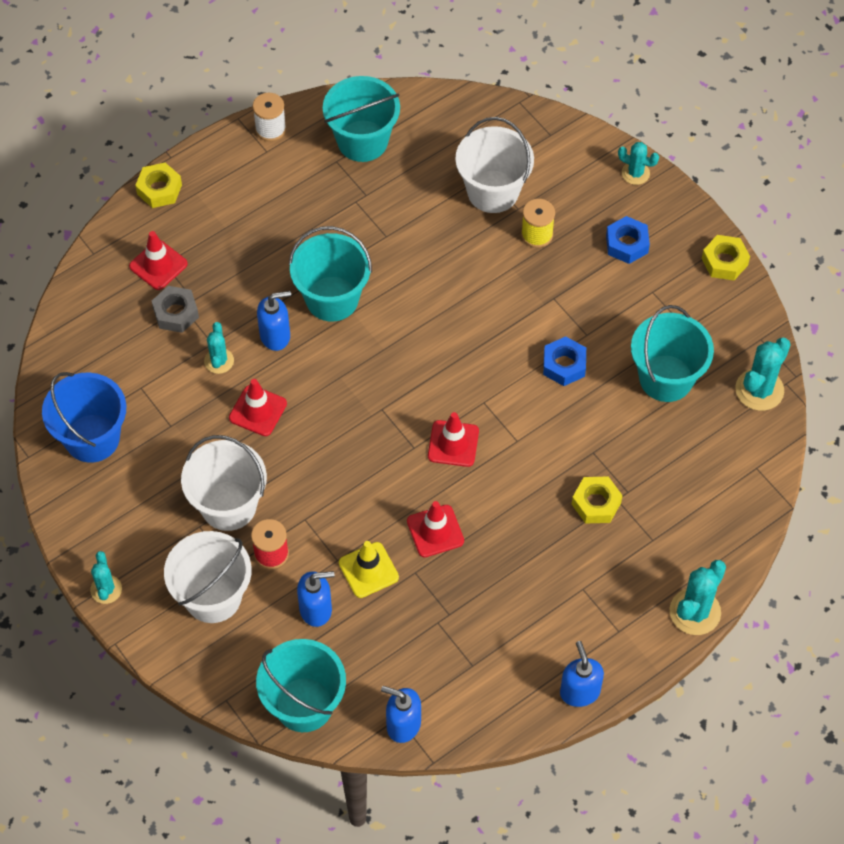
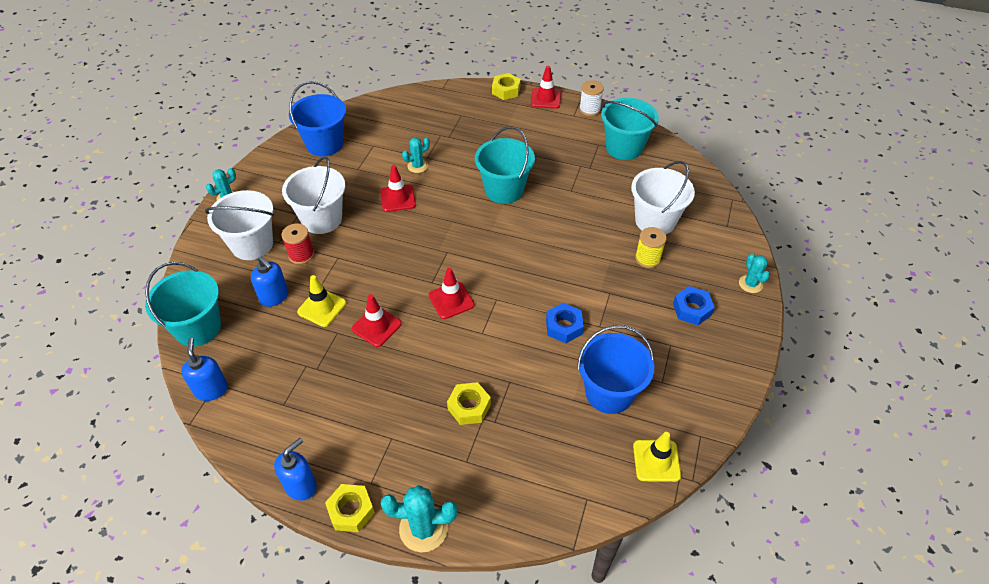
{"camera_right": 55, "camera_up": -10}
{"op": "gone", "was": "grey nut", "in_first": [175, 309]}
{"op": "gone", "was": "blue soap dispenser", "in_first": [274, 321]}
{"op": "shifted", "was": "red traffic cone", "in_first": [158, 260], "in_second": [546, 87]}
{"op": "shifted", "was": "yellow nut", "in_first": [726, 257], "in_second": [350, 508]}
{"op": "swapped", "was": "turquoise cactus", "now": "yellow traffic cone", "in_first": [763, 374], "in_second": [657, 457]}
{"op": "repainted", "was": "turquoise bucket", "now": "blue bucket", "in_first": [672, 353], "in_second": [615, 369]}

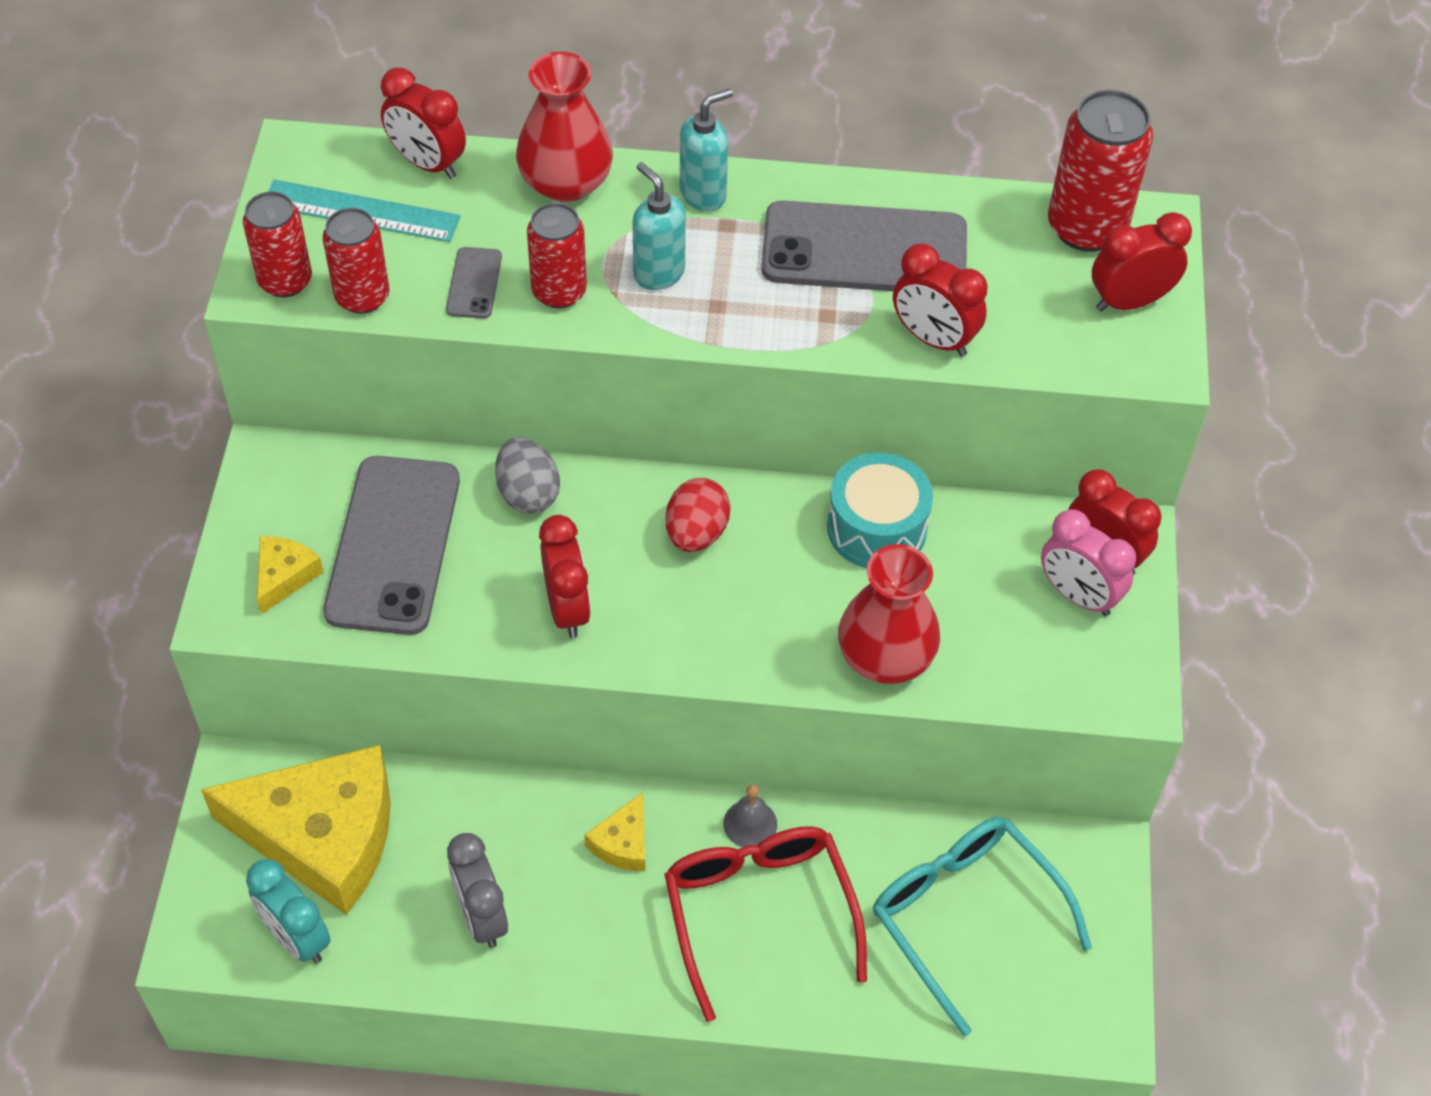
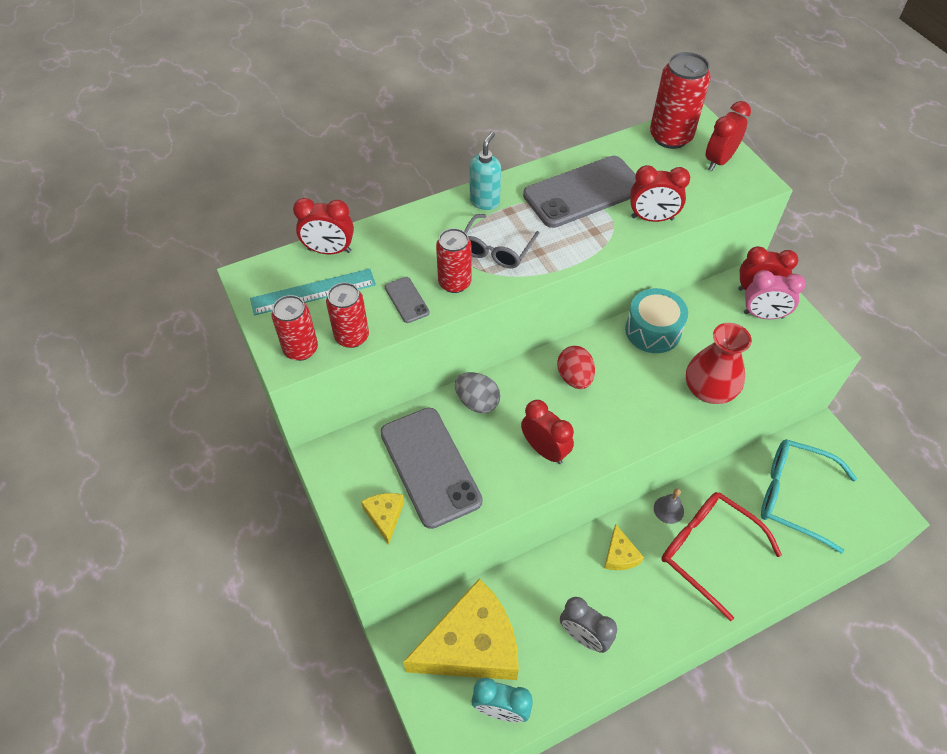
{"camera_right": -30, "camera_up": 0}
{"op": "gone", "was": "red vase", "in_first": [564, 127]}
{"op": "swapped", "was": "turquoise soap dispenser", "now": "grey glasses", "in_first": [659, 226], "in_second": [501, 241]}

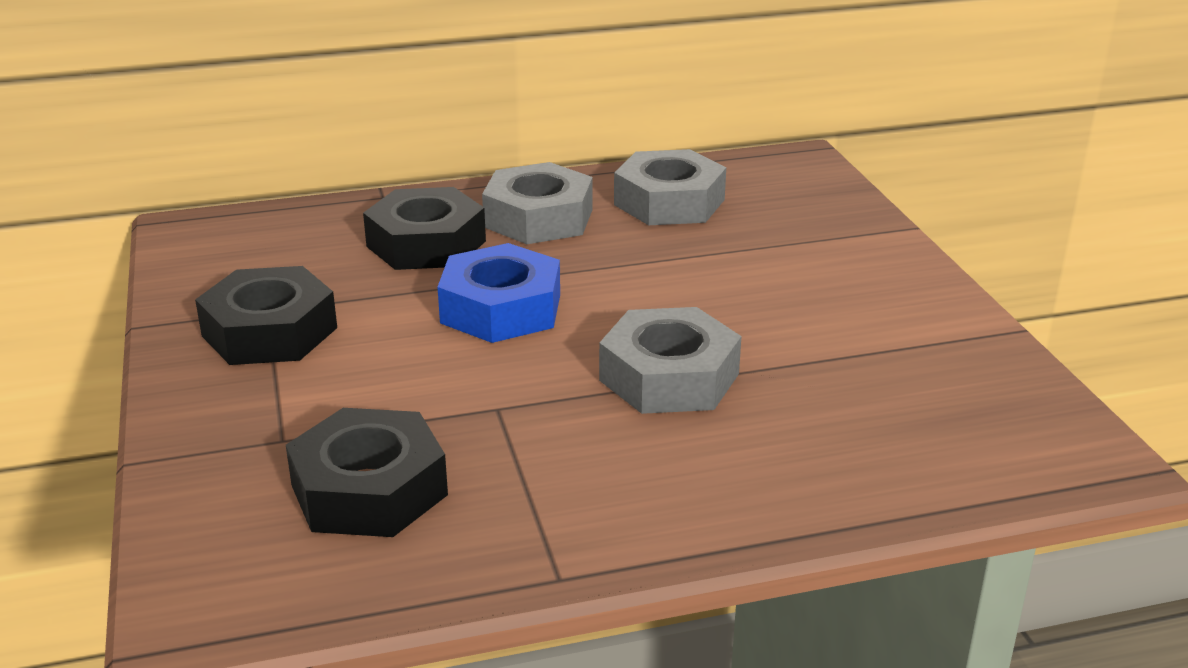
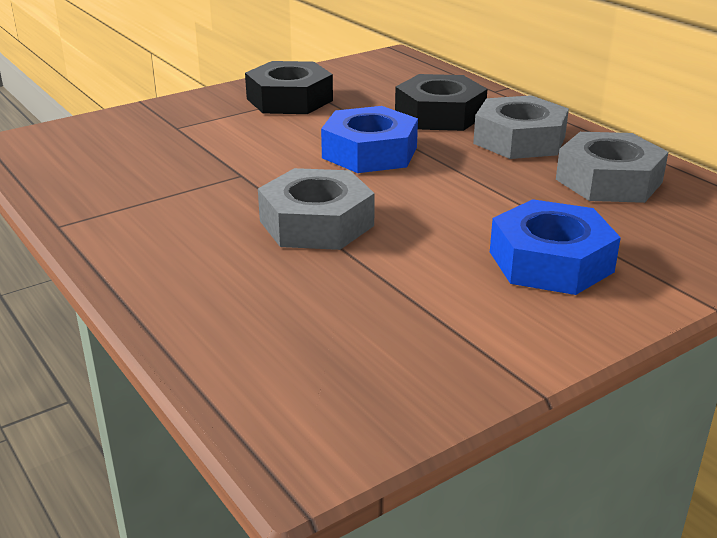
{"camera_right": 70, "camera_up": 0}
{"op": "gone", "was": "black nut", "in_first": [367, 472]}
{"op": "new", "now": "blue nut", "in_second": [555, 247]}

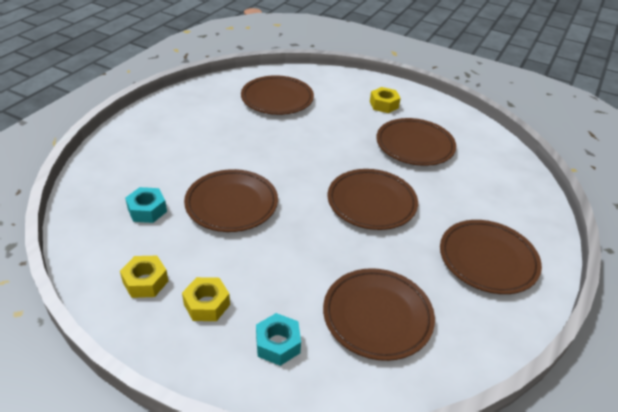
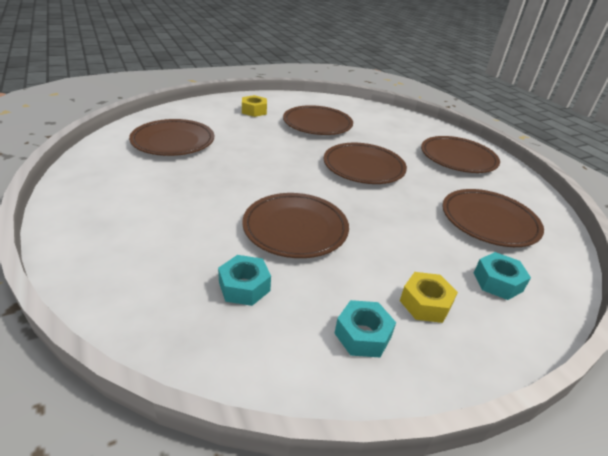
{"camera_right": -55, "camera_up": -5}
{"op": "repainted", "was": "yellow nut", "now": "turquoise nut", "in_first": [144, 277], "in_second": [365, 328]}

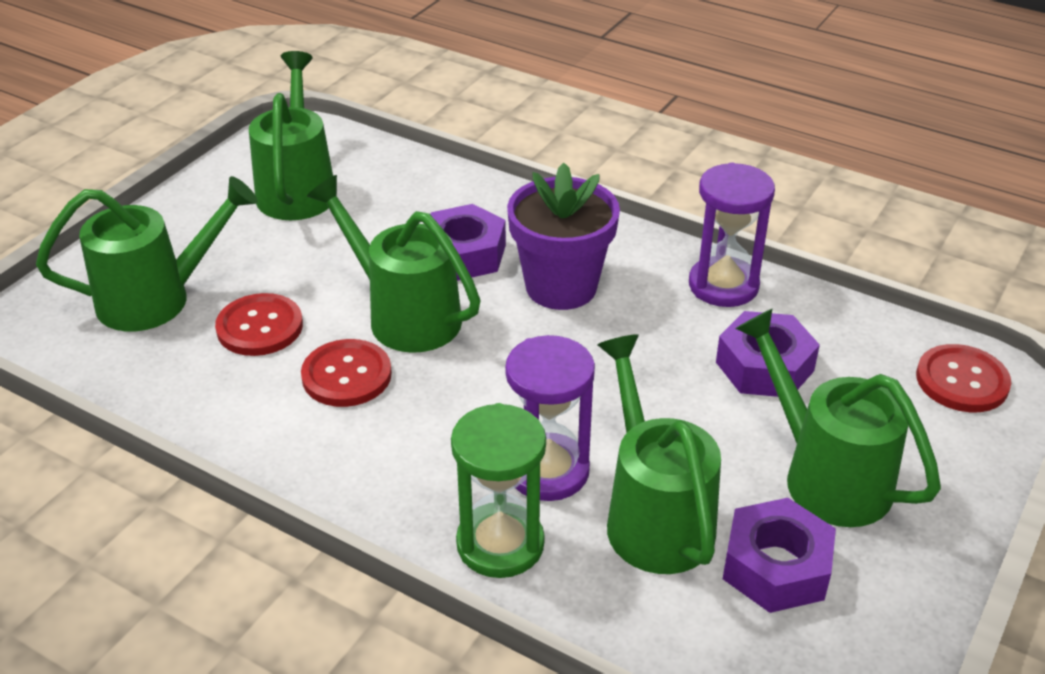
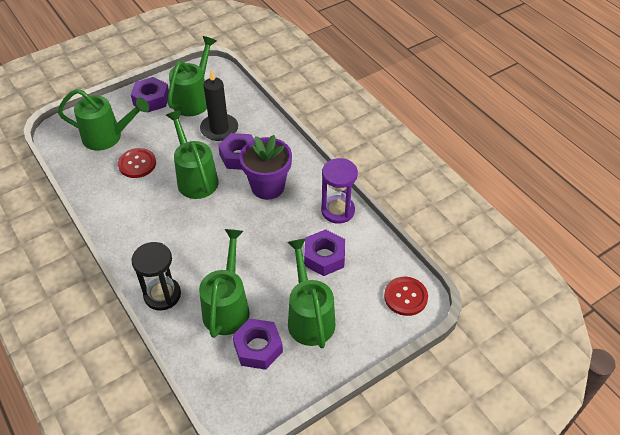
{"camera_right": 25, "camera_up": 10}
{"op": "gone", "was": "red button", "in_first": [346, 373]}
{"op": "gone", "was": "purple hourglass", "in_first": [550, 418]}
{"op": "new", "now": "purple nut", "in_second": [150, 95]}
{"op": "new", "now": "black candle", "in_second": [219, 105]}
{"op": "repainted", "was": "green hourglass", "now": "black hourglass", "in_first": [498, 490], "in_second": [156, 276]}

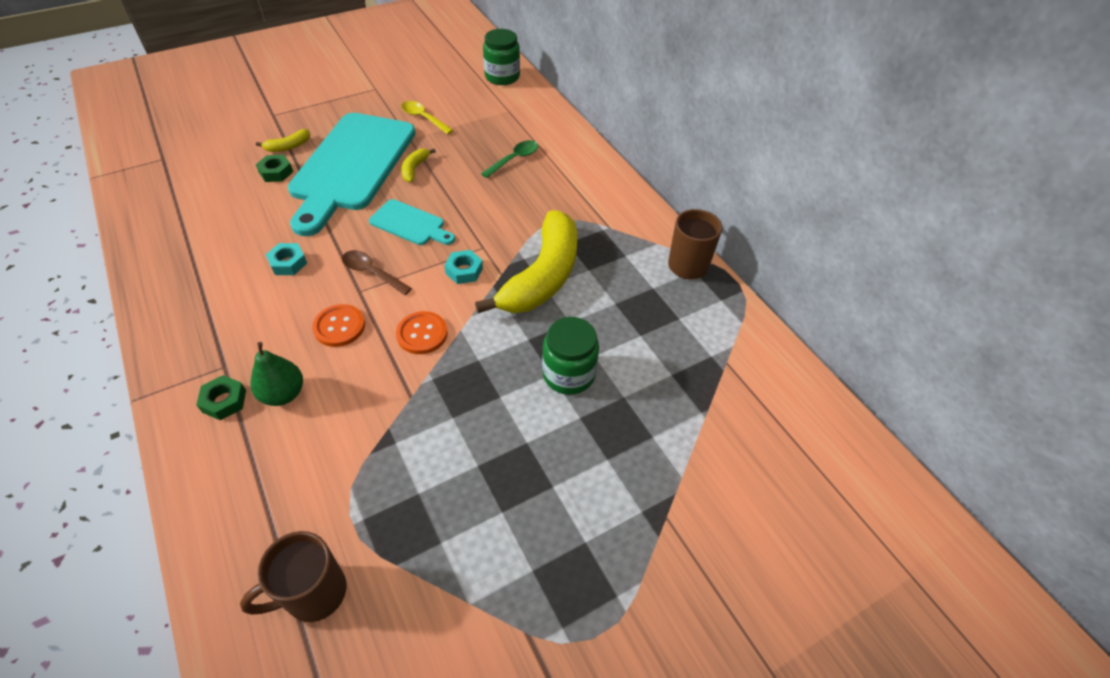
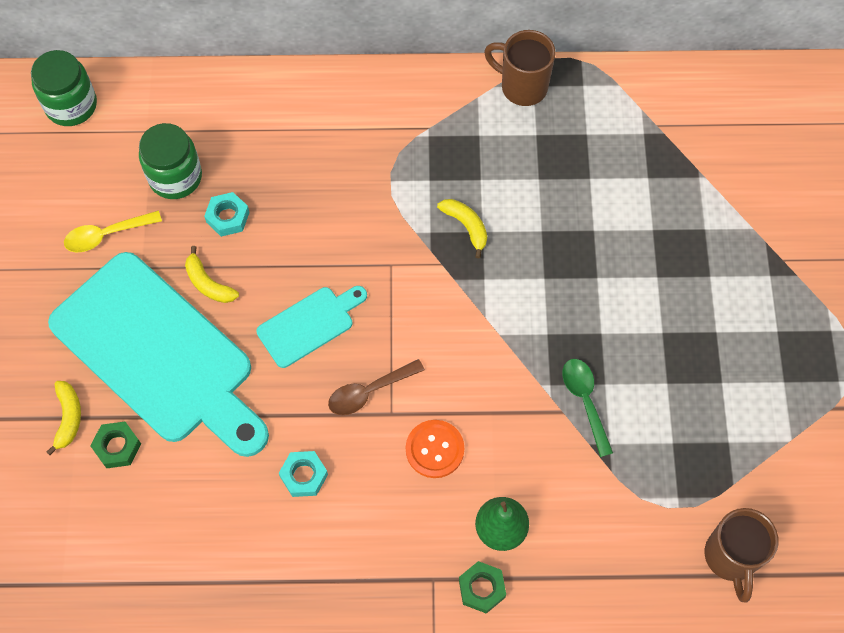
{"camera_right": -60, "camera_up": 15}
{"op": "gone", "was": "orange button", "in_first": [422, 332]}
{"op": "shifted", "was": "turquoise nut", "in_first": [463, 267], "in_second": [227, 214]}
{"op": "shifted", "was": "green spoon", "in_first": [510, 159], "in_second": [588, 408]}
{"op": "shifted", "was": "green jar", "in_first": [570, 356], "in_second": [170, 161]}
{"op": "scaled", "was": "yellow banana", "in_first": [526, 261], "in_second": [462, 228], "ratio": 0.4}

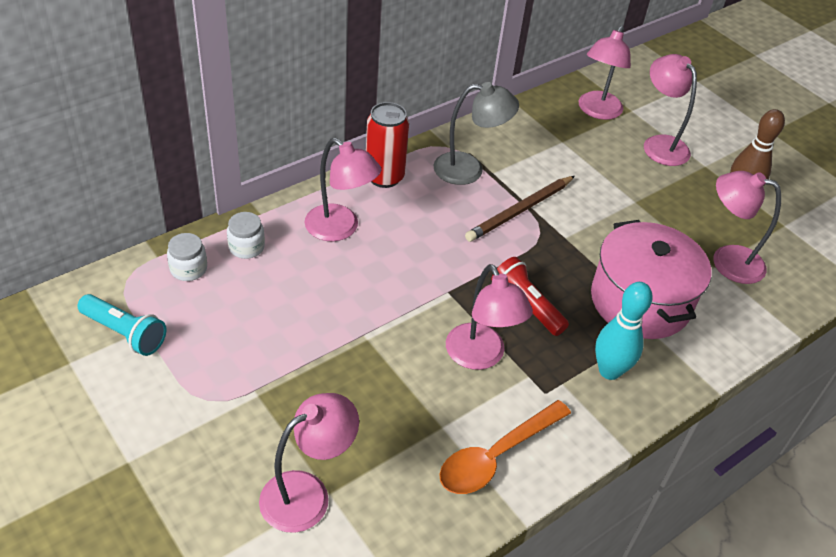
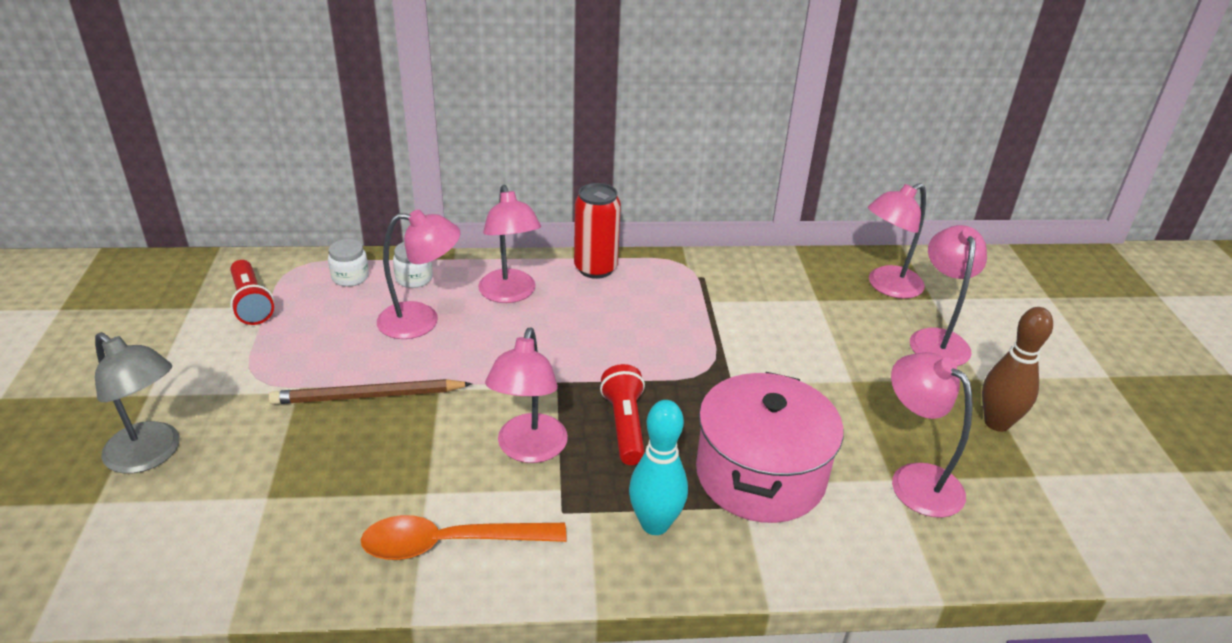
{"camera_right": 35, "camera_up": -10}
{"op": "shifted", "was": "pink lamp", "in_first": [309, 463], "in_second": [419, 274]}
{"op": "shifted", "was": "grey lamp", "in_first": [476, 133], "in_second": [137, 403]}
{"op": "shifted", "was": "brown pencil", "in_first": [520, 209], "in_second": [370, 391]}
{"op": "repainted", "was": "turquoise flashlight", "now": "red flashlight", "in_first": [121, 325], "in_second": [252, 292]}

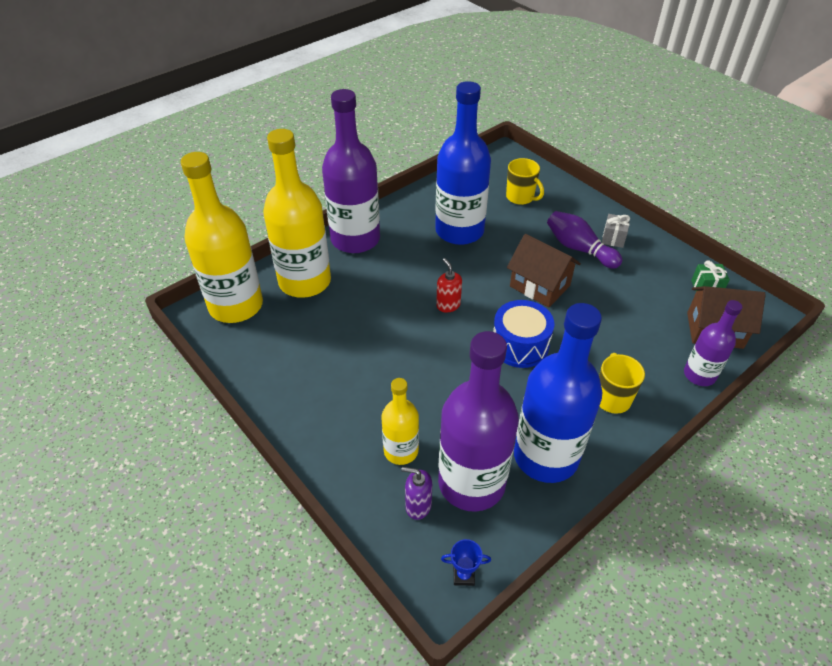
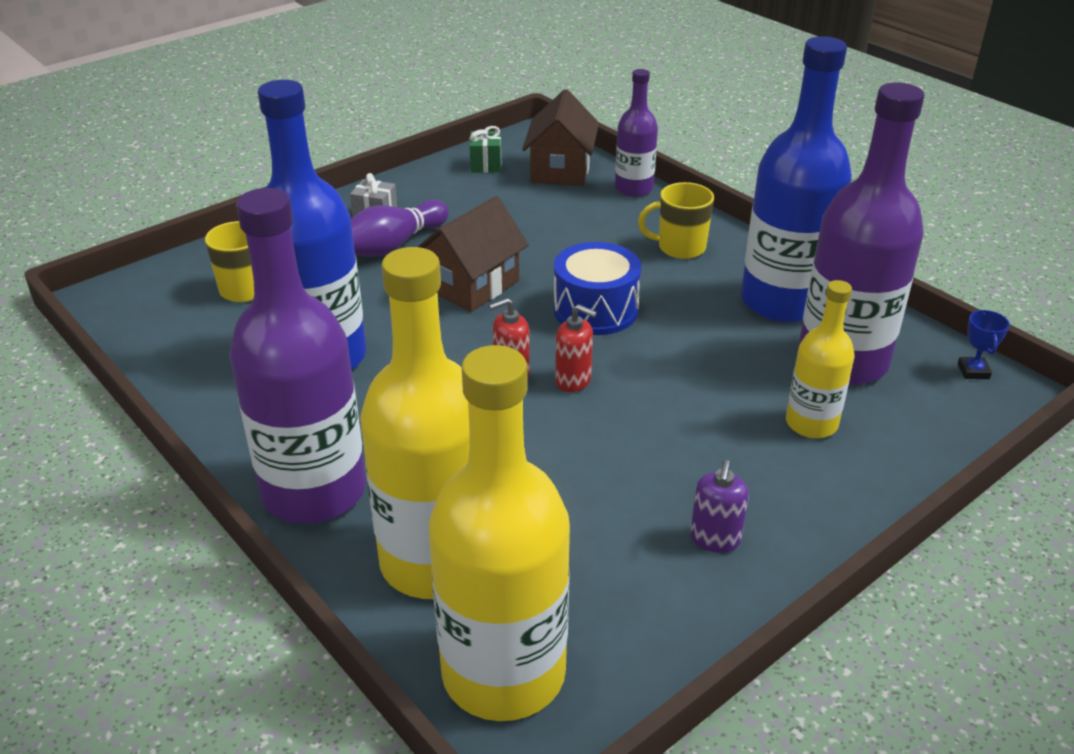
{"camera_right": -90, "camera_up": -10}
{"op": "new", "now": "red soap dispenser", "in_second": [576, 348]}
{"op": "shifted", "was": "purple soap dispenser", "in_first": [417, 493], "in_second": [719, 506]}

